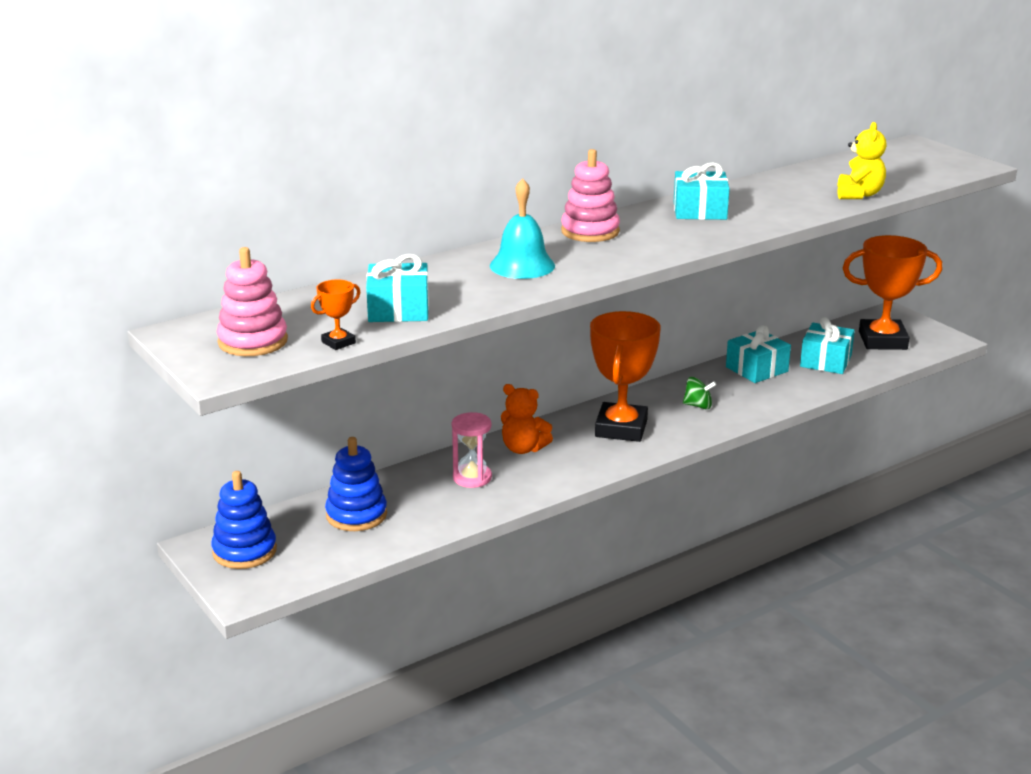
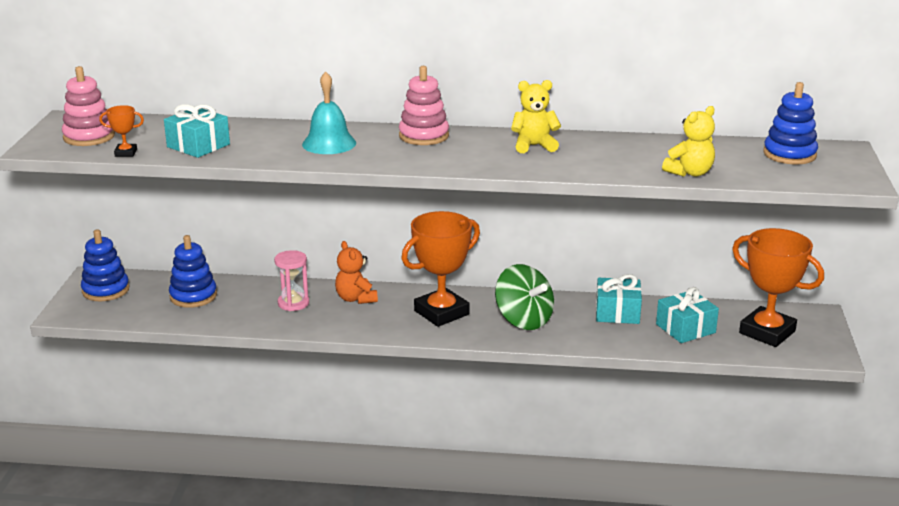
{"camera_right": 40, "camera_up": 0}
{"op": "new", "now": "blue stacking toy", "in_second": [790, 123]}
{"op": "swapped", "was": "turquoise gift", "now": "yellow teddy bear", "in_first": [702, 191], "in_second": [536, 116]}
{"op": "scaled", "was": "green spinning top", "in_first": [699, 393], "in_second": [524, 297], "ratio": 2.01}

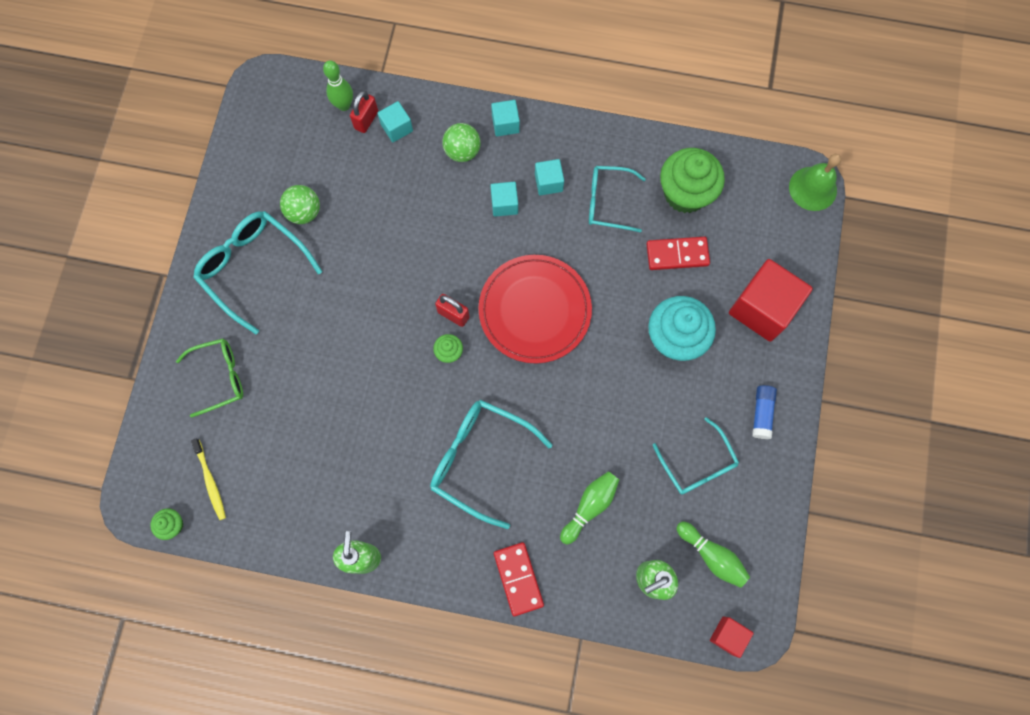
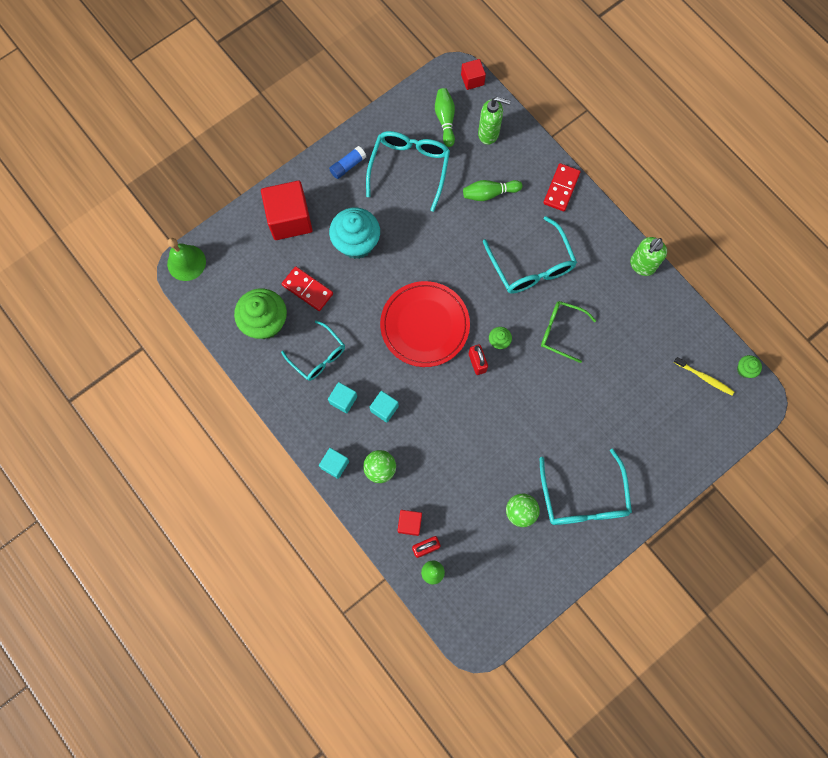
{"camera_right": -140, "camera_up": 0}
{"op": "shifted", "was": "green glasses", "in_first": [209, 377], "in_second": [568, 332]}
{"op": "repainted", "was": "turquoise cube", "now": "red cube", "in_first": [395, 121], "in_second": [409, 523]}
{"op": "rotated", "was": "yellow toothbrush", "in_first": [208, 479], "in_second": [704, 376], "clockwise": 105}
{"op": "scaled", "was": "turquoise glasses", "in_first": [695, 456], "in_second": [408, 171], "ratio": 1.51}

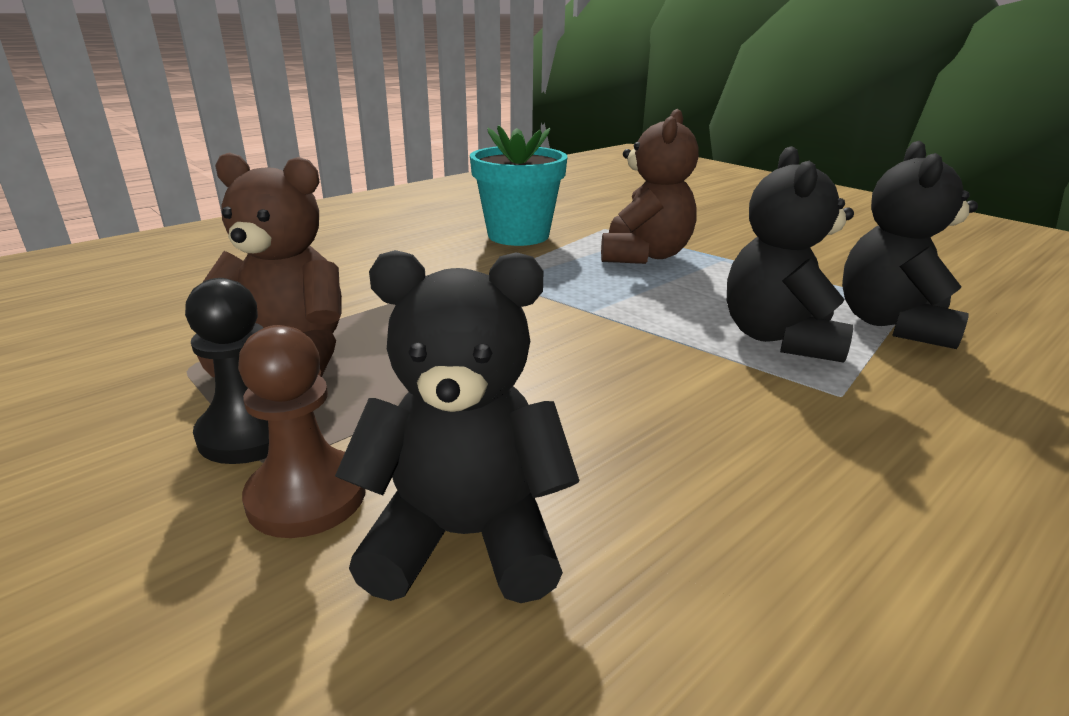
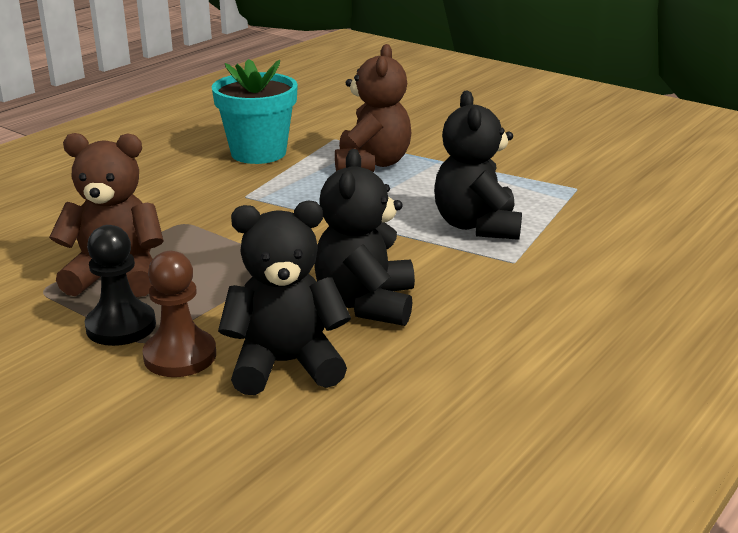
{"camera_right": -10, "camera_up": 0}
{"op": "shifted", "was": "black teddy bear", "in_first": [910, 245], "in_second": [364, 237]}

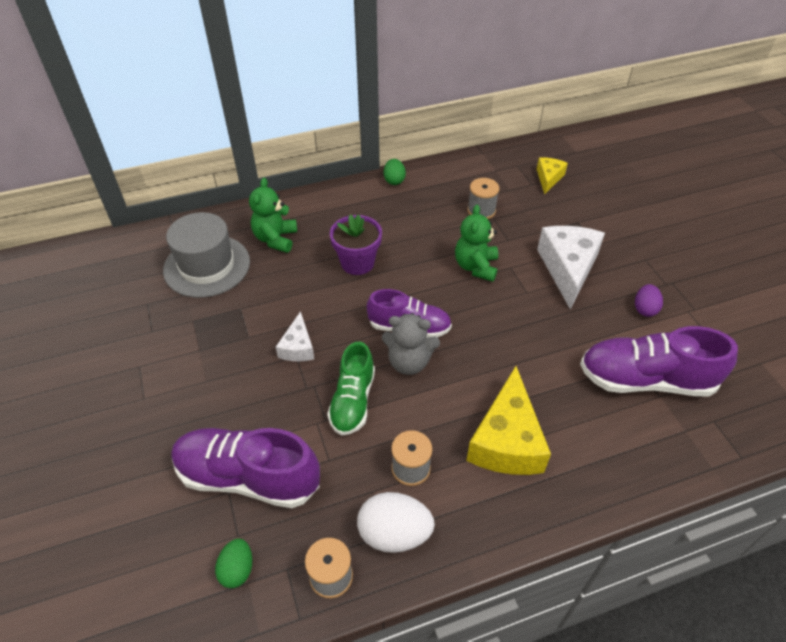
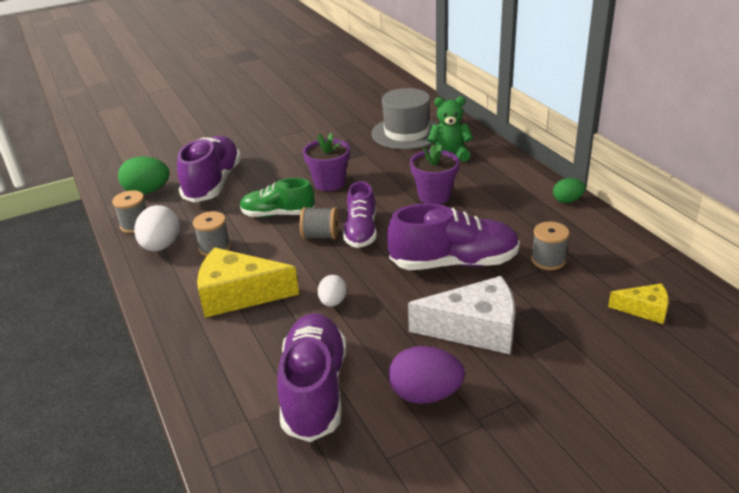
{"camera_right": 85, "camera_up": -15}
{"op": "new", "now": "white egg", "in_second": [332, 291]}
{"op": "swapped", "was": "white cheese", "now": "purple flower pot", "in_first": [295, 336], "in_second": [326, 162]}
{"op": "swapped", "was": "grey teddy bear", "now": "grey spool", "in_first": [411, 344], "in_second": [319, 223]}
{"op": "swapped", "was": "green teddy bear", "now": "purple shoe", "in_first": [476, 243], "in_second": [453, 236]}
{"op": "scaled", "was": "green egg", "in_first": [233, 563], "in_second": [144, 175], "ratio": 1.67}
{"op": "scaled", "was": "purple egg", "in_first": [649, 300], "in_second": [427, 375], "ratio": 1.67}

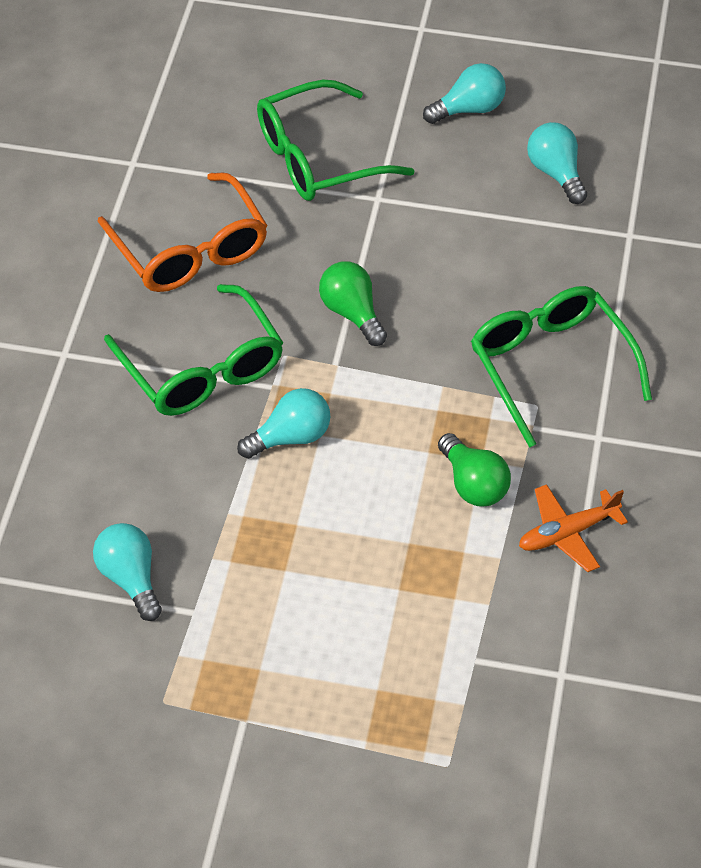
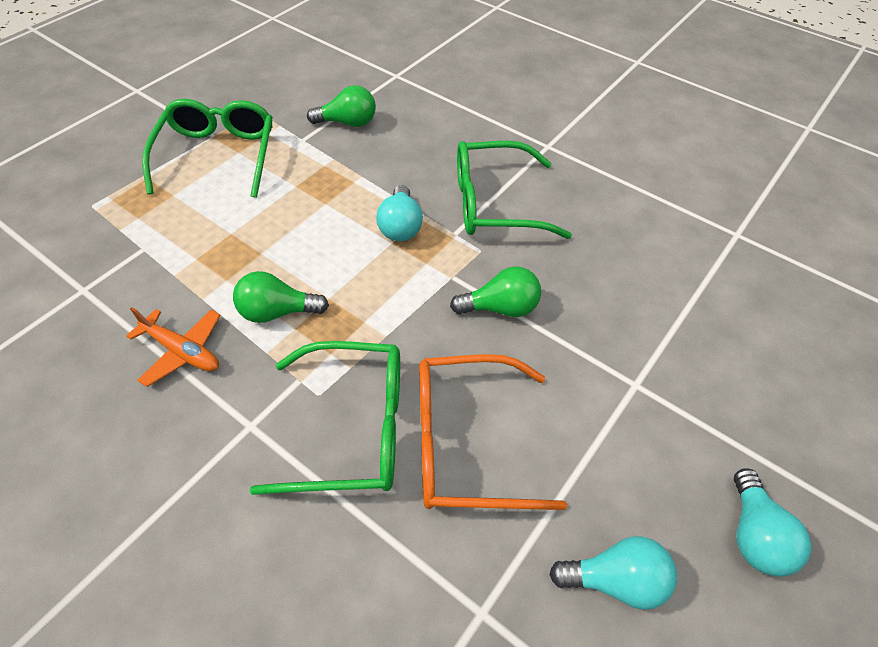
{"camera_right": 115, "camera_up": 0}
{"op": "shifted", "was": "orange glasses", "in_first": [183, 232], "in_second": [493, 432]}
{"op": "shifted", "was": "green glasses", "in_first": [336, 140], "in_second": [207, 148]}
{"op": "repainted", "was": "turquoise light bulb", "now": "green light bulb", "in_first": [127, 572], "in_second": [341, 106]}
{"op": "rotated", "was": "orange plane", "in_first": [573, 528], "in_second": [173, 347], "clockwise": 120}

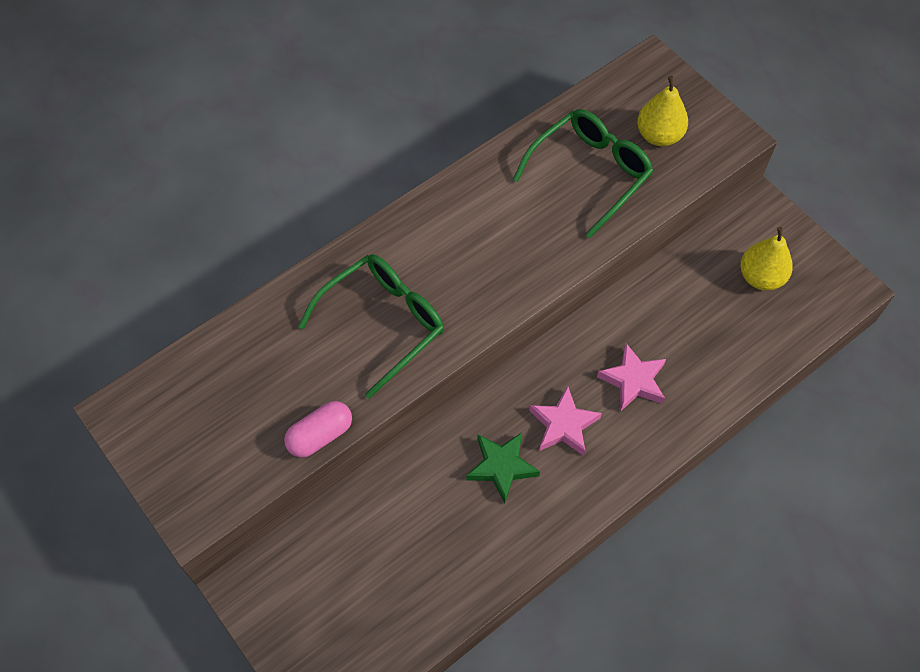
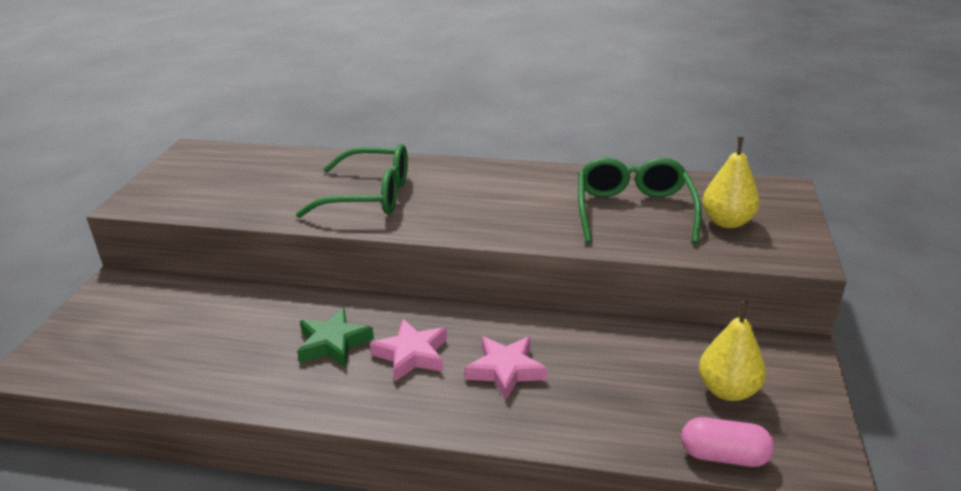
{"camera_right": 50, "camera_up": -30}
{"op": "shifted", "was": "pink capsule", "in_first": [318, 429], "in_second": [727, 442]}
{"op": "rotated", "was": "green glasses", "in_first": [583, 173], "in_second": [640, 201], "clockwise": -90}

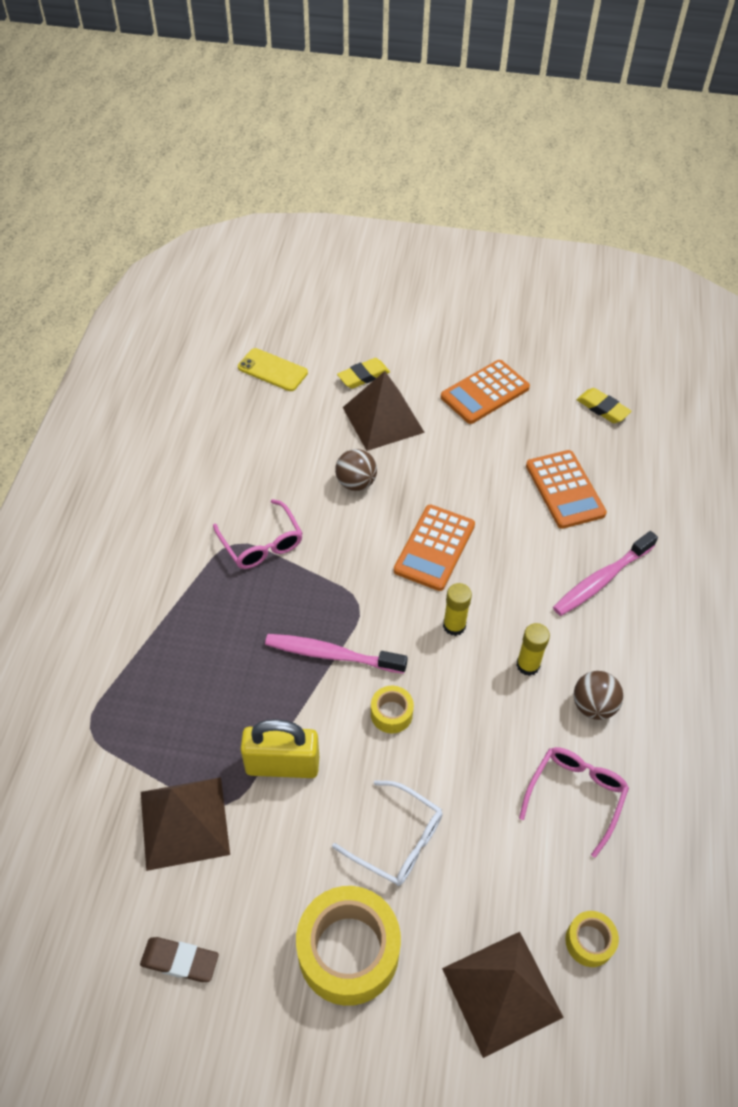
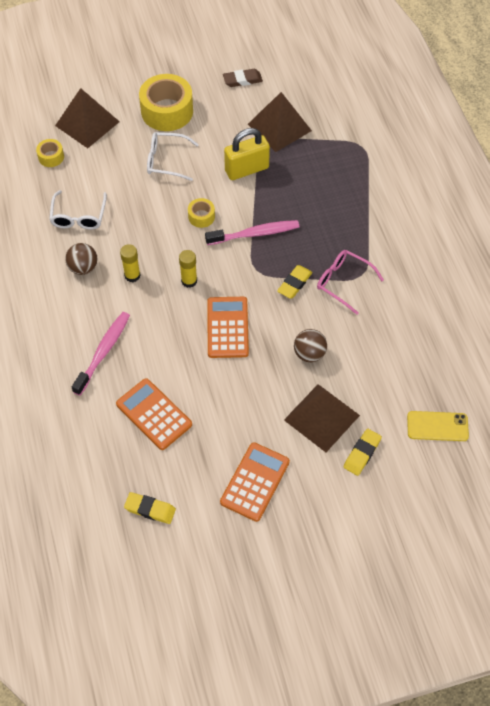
{"camera_right": 155, "camera_up": 5}
{"op": "new", "now": "yellow eraser", "in_second": [295, 282]}
{"op": "repainted", "was": "pink glasses", "now": "white glasses", "in_first": [574, 802], "in_second": [78, 210]}

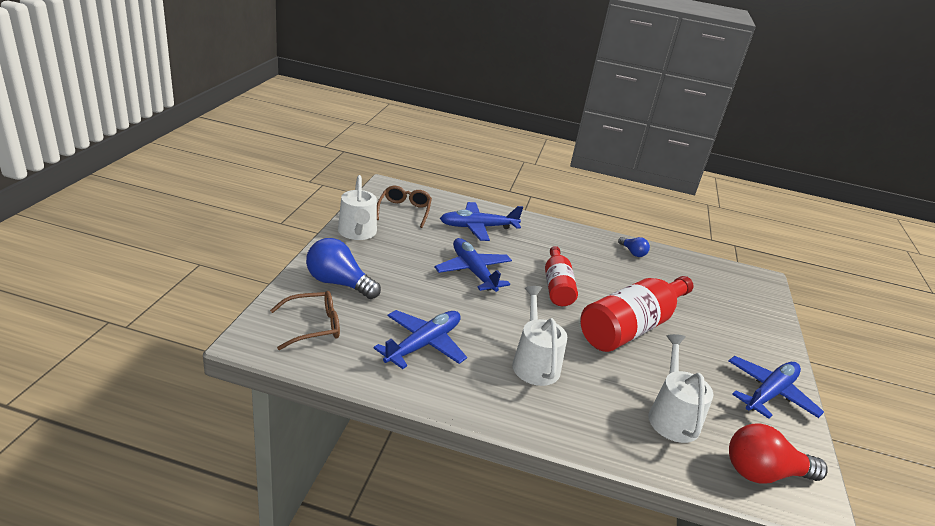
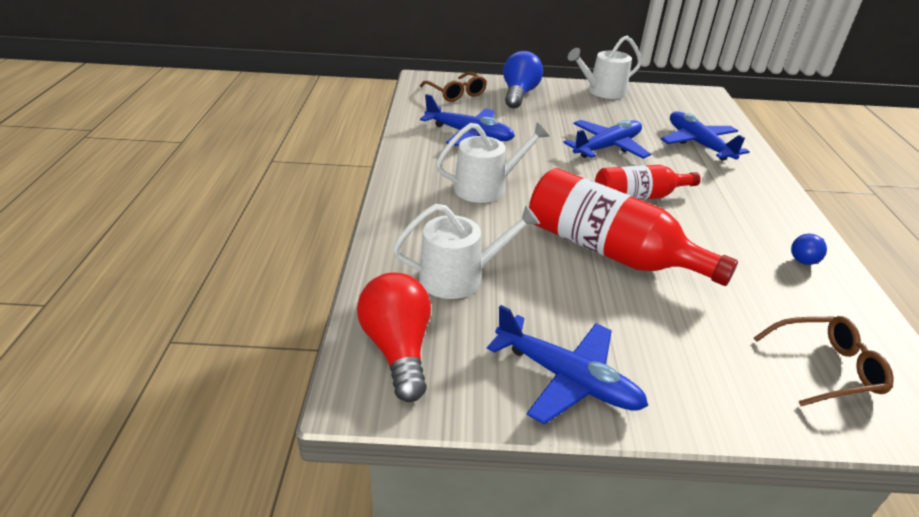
{"camera_right": 80, "camera_up": 5}
{"op": "shifted", "was": "brown glasses", "in_first": [404, 207], "in_second": [824, 361]}

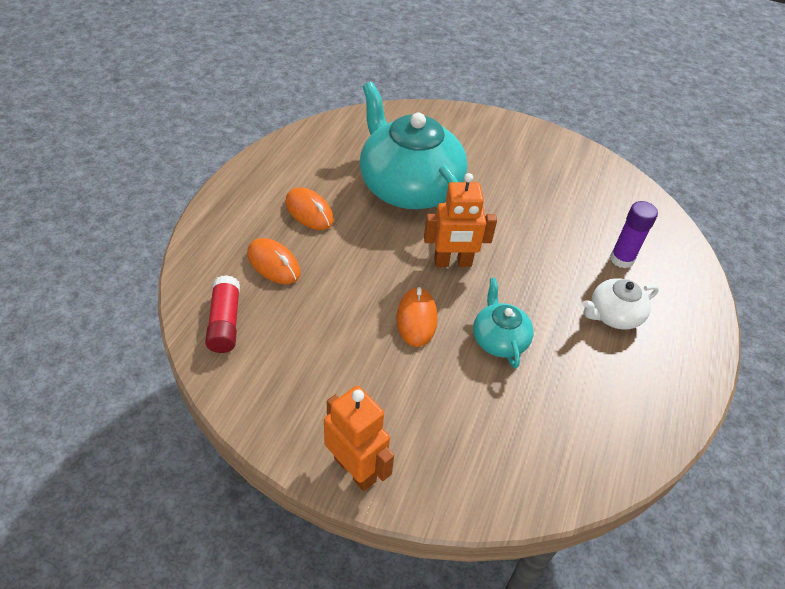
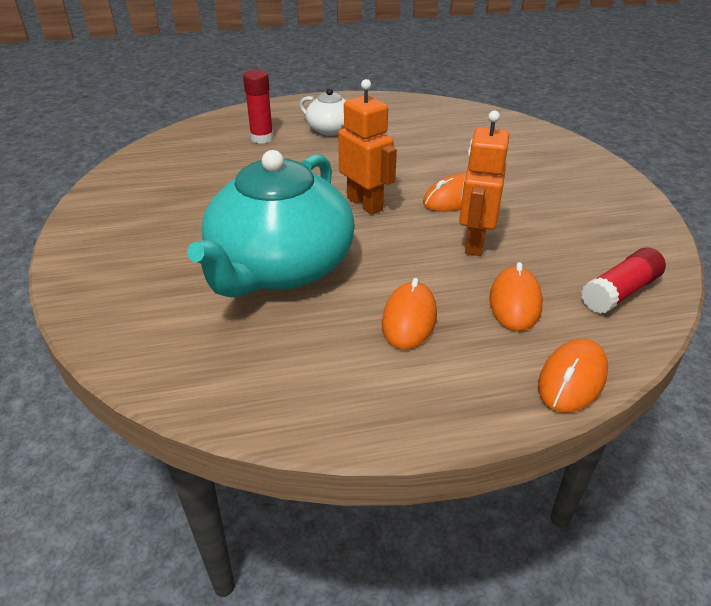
{"camera_right": -120, "camera_up": -10}
{"op": "gone", "was": "turquoise teapot", "in_first": [503, 323]}
{"op": "new", "now": "orange mouse", "in_second": [573, 376]}
{"op": "shifted", "was": "orange robot", "in_first": [359, 438], "in_second": [484, 183]}
{"op": "repainted", "was": "purple glue stick", "now": "red glue stick", "in_first": [634, 234], "in_second": [258, 107]}

